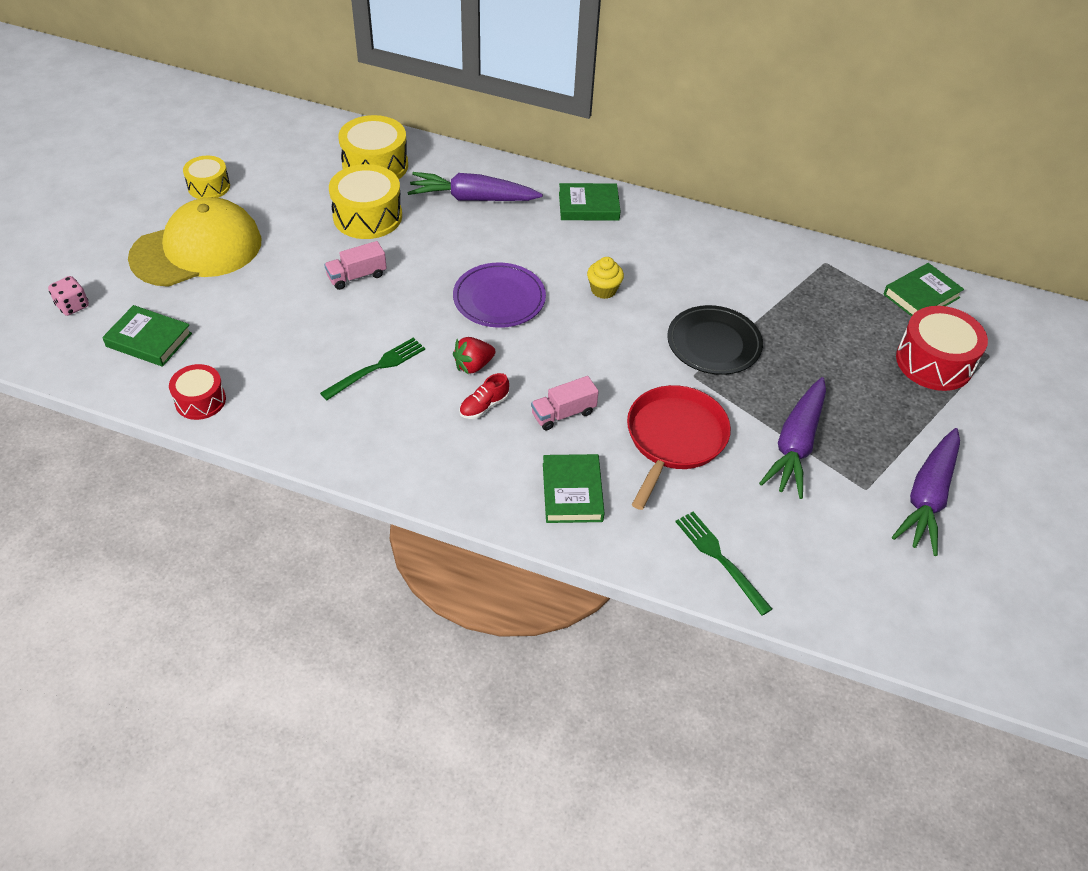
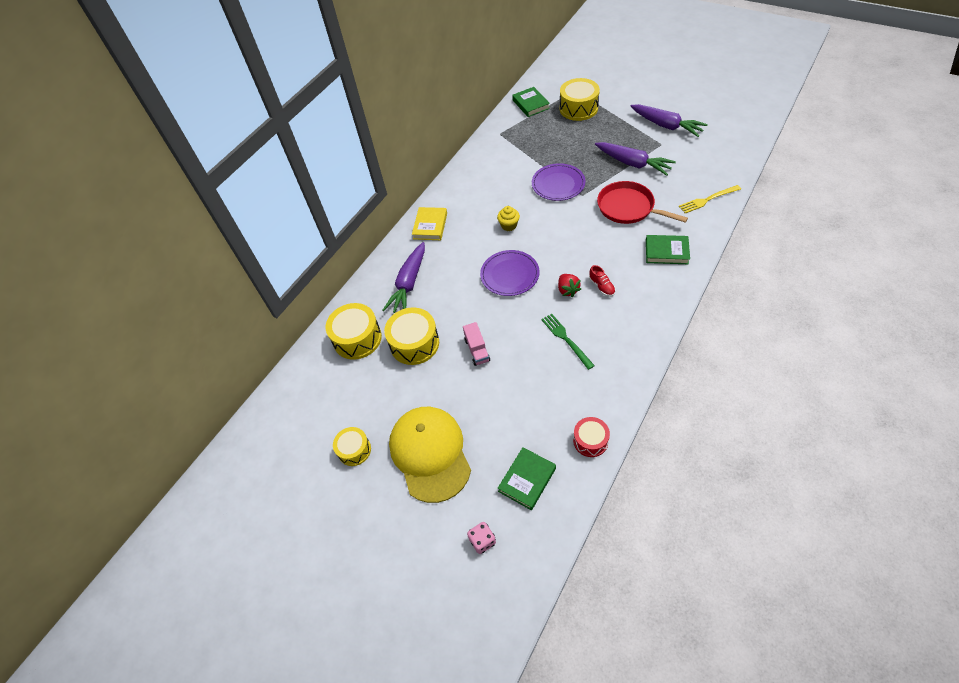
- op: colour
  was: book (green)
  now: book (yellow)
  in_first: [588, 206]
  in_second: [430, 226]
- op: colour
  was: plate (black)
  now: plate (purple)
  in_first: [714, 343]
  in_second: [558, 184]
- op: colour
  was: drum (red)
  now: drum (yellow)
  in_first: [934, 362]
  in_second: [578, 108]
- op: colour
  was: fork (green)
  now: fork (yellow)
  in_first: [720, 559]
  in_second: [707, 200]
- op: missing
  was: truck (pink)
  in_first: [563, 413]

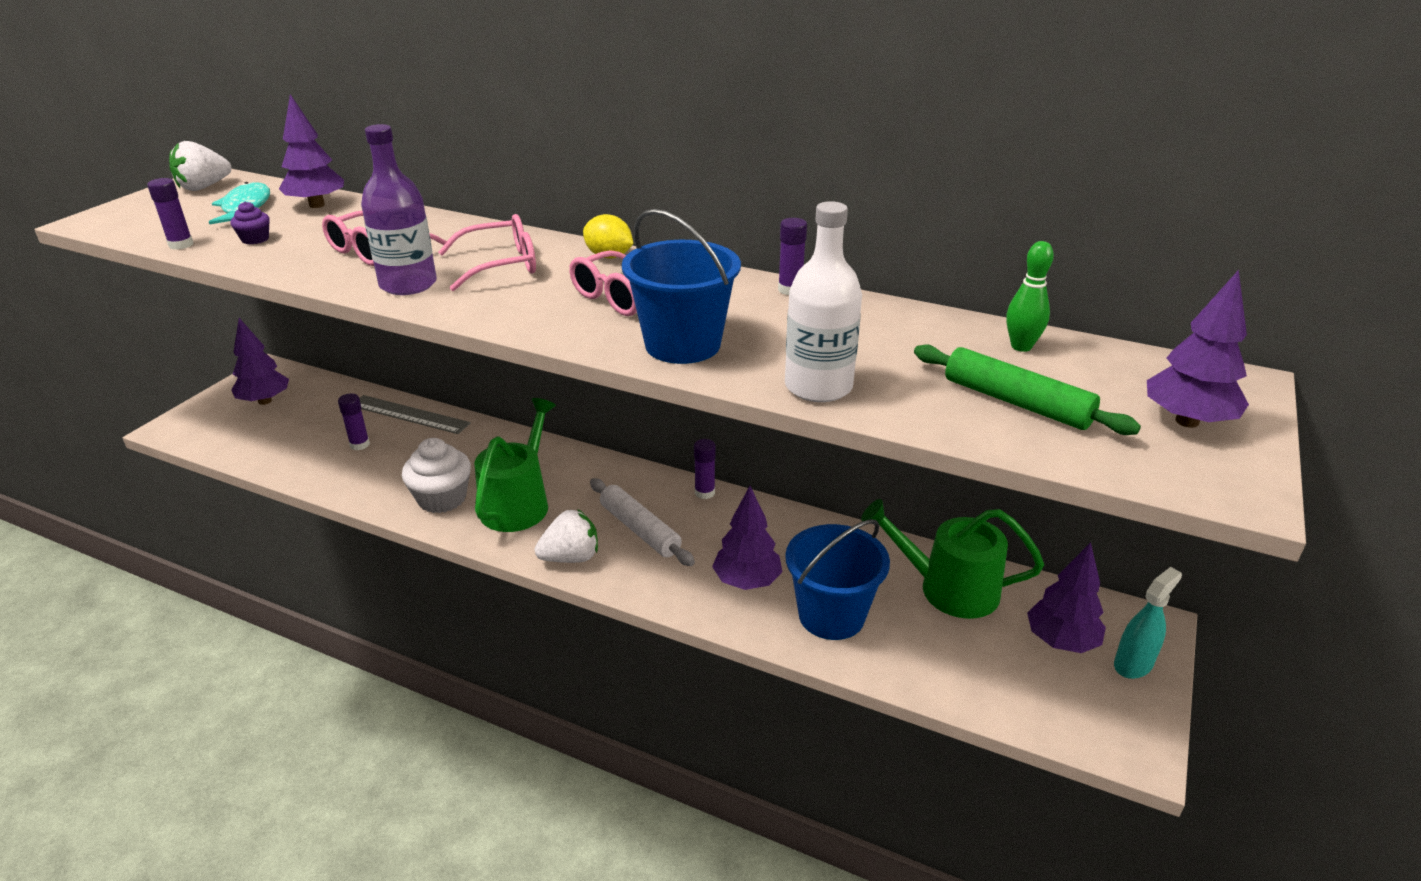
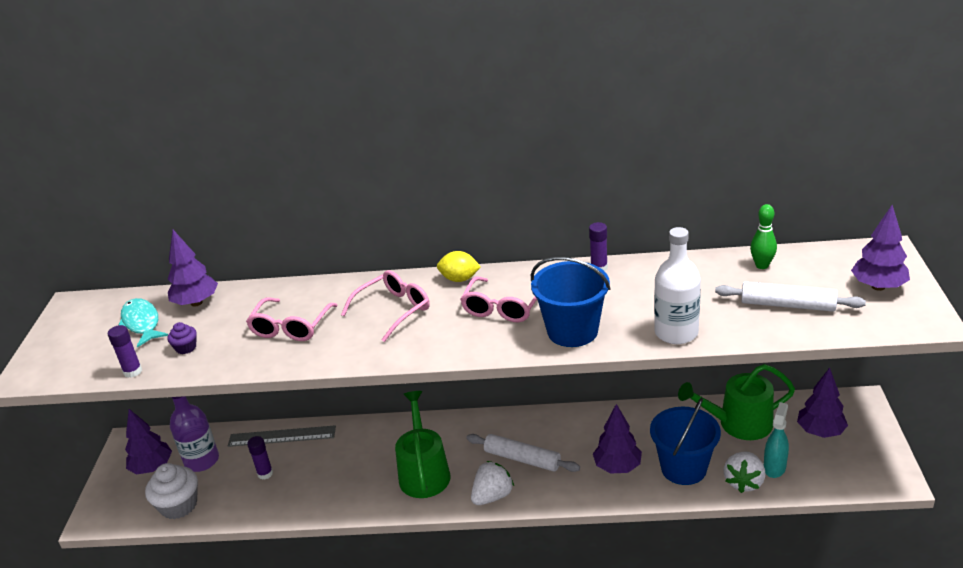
- op: relocated
  was: cupcake (white)
  in_first: [442, 498]
  in_second: [179, 505]
- op: relocated
  was: bottle (purple)
  in_first: [408, 284]
  in_second: [202, 461]
- op: colour
  was: rolling pin (green)
  now: rolling pin (white)
  in_first: [1016, 402]
  in_second: [787, 305]
- op: relocated
  was: strawberry (white)
  in_first: [204, 187]
  in_second: [744, 482]
- op: relocated
  was: spray bottle (turquoise)
  in_first: [1133, 664]
  in_second: [774, 467]
- op: missing
  was: glue stick (purple)
  in_first: [704, 492]

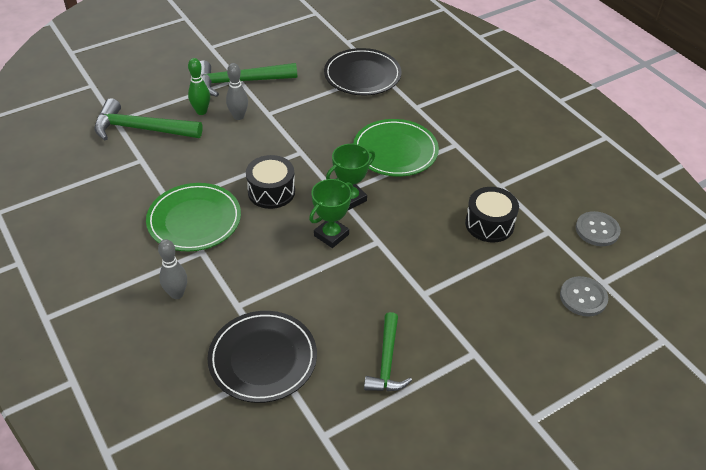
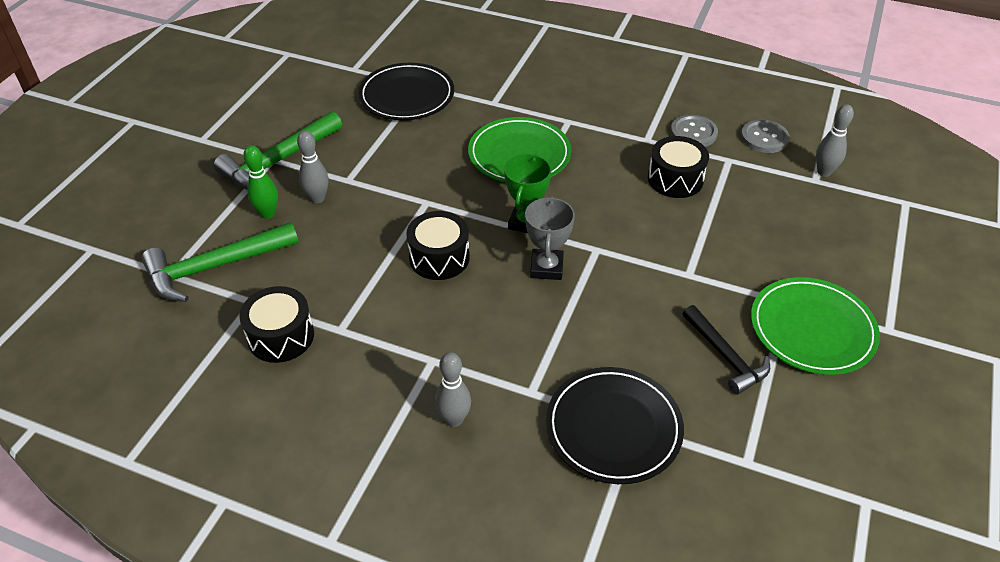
- op: appeared
  now: drum (black)
  in_second: [281, 336]
- op: colour
  was: trophy (green)
  now: trophy (grey)
  in_first: [331, 235]
  in_second: [546, 268]
- op: relocated
  was: button (grey)
  in_first: [583, 297]
  in_second: [693, 133]
- op: colour
  was: hammer (green)
  now: hammer (black)
  in_first: [387, 362]
  in_second: [726, 357]
- op: relocated
  was: plate (green)
  in_first: [194, 220]
  in_second: [812, 329]
- op: appeared
  now: bowling pin (grey)
  in_second: [824, 172]

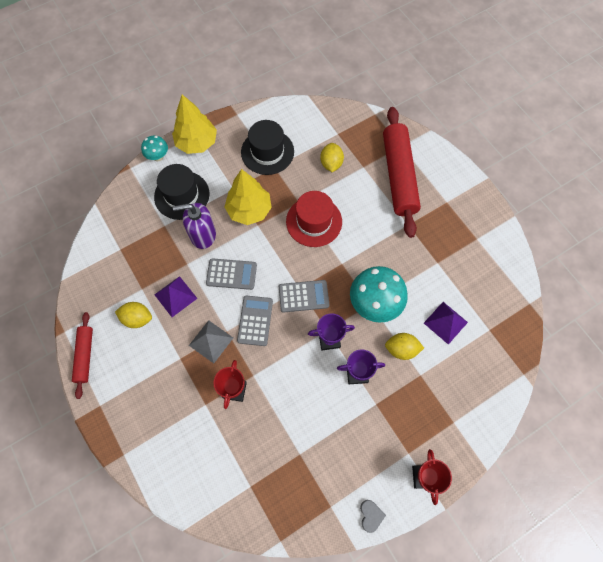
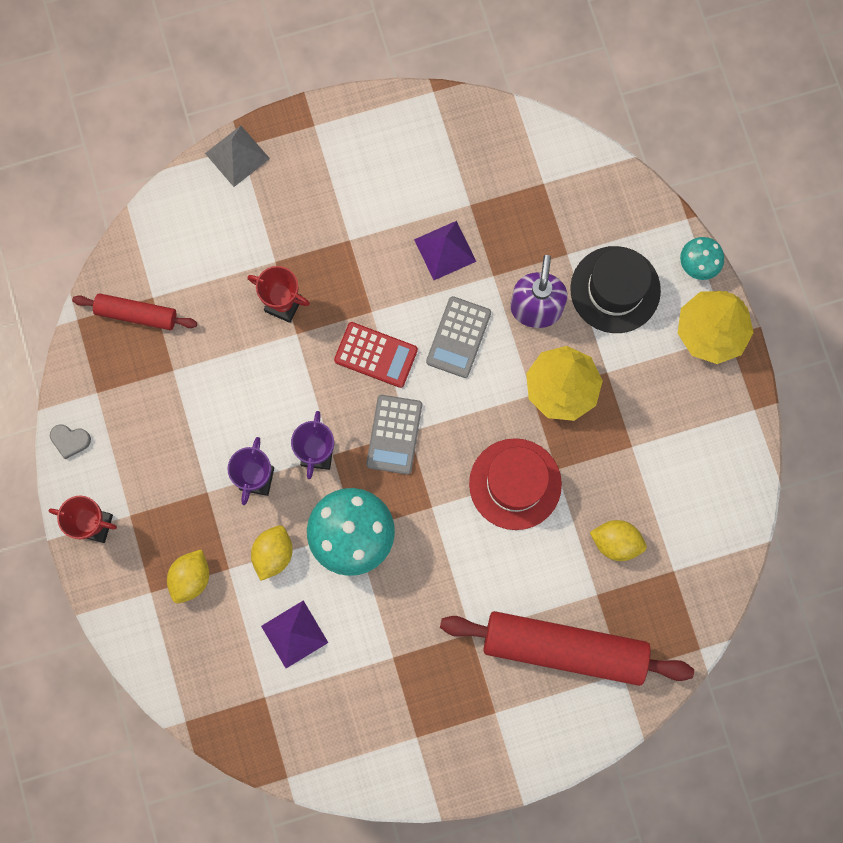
- op: relocated
  was: rolling pin (red)
  in_first: [85, 356]
  in_second: [136, 314]
- op: relocated
  was: lemon (yellow)
  in_first: [137, 318]
  in_second: [191, 578]
- op: relocated
  was: pyramid (grey)
  in_first: [211, 341]
  in_second: [237, 156]
- op: colour
  was: calculator (grey)
  now: calculator (red)
  in_first: [255, 320]
  in_second: [376, 355]
- op: missing
  was: hat (black)
  in_first: [267, 152]

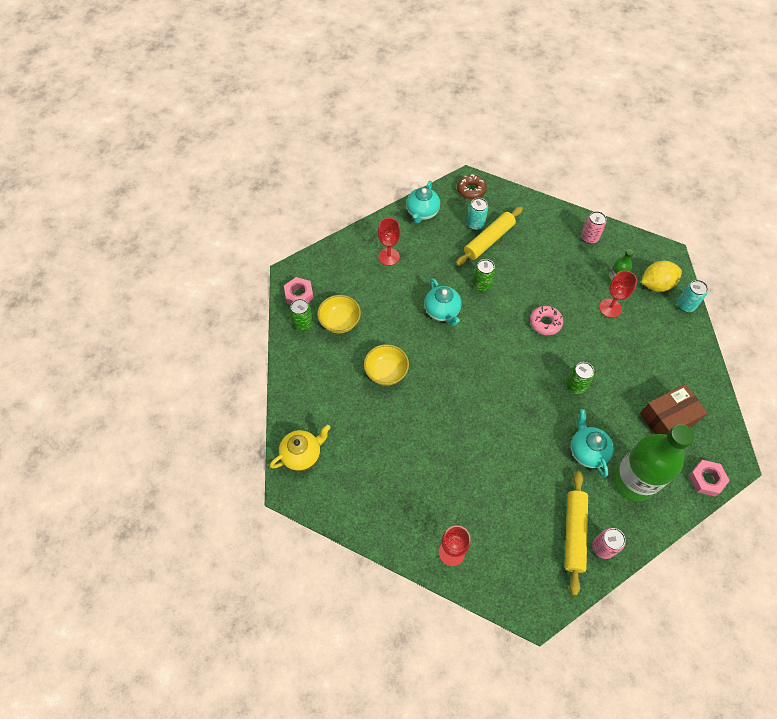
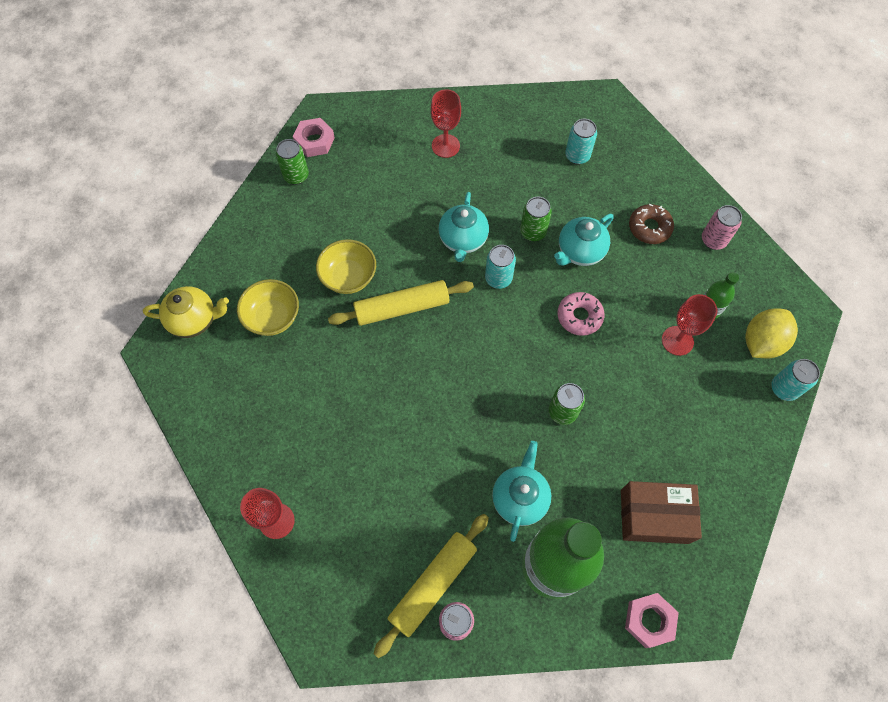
- op: relocated
  was: bowl (yellow)
  in_first: [340, 322]
  in_second: [273, 317]
- op: relocated
  was: rolling pin (yellow)
  in_first: [489, 240]
  in_second: [402, 308]
- op: appeared
  now: can (turquoise)
  in_second: [498, 278]
- op: relocated
  was: teapot (turquoise)
  in_first: [422, 212]
  in_second: [580, 252]
- op: relocated
  was: donut (brown)
  in_first: [471, 190]
  in_second: [649, 227]
- op: spun
  was: lemon (yellow)
  in_first: [656, 285]
  in_second: [761, 342]
  clockwise: -60

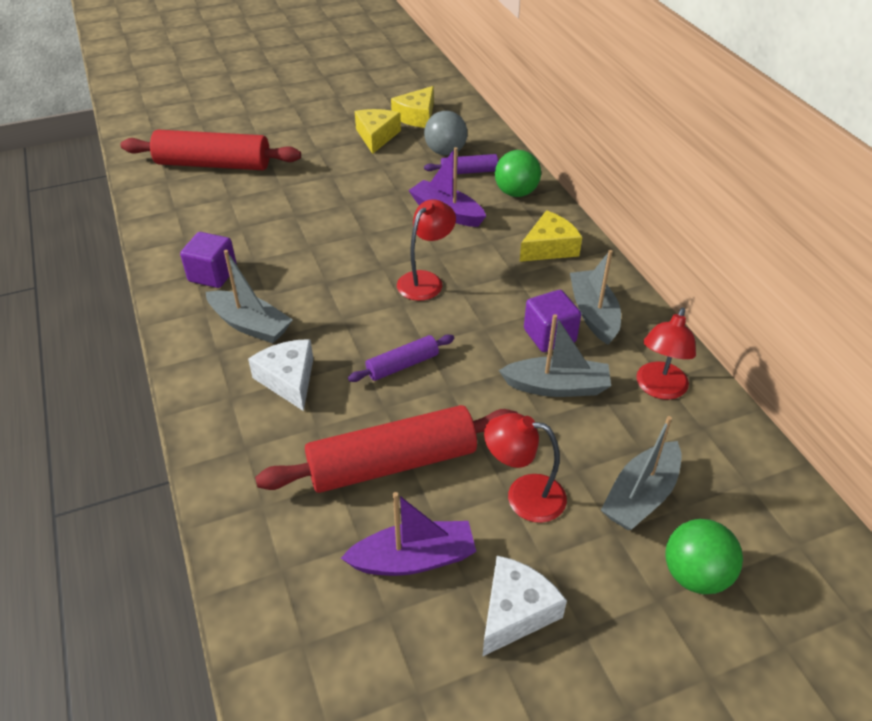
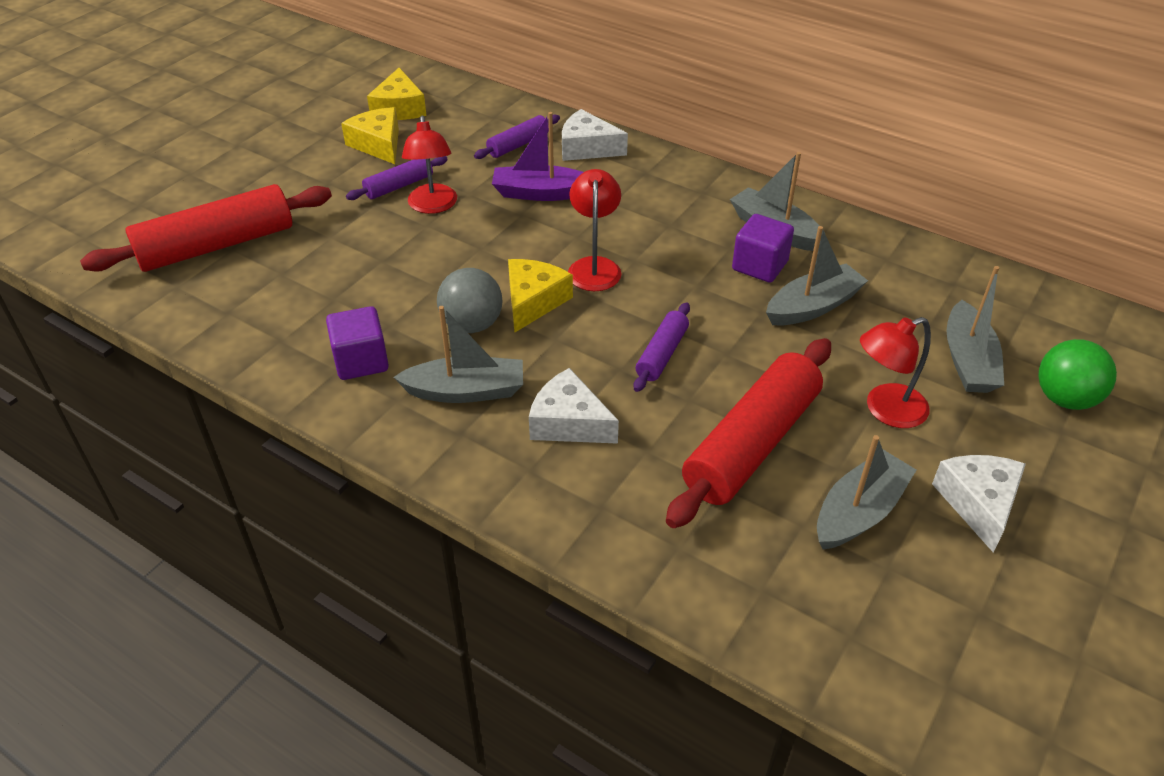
- op: appeared
  now: rolling pin (purple)
  in_second: [399, 186]
- op: relocated
  was: lamp (red)
  in_first: [658, 389]
  in_second: [433, 206]
- op: relocated
  was: ball (grey)
  in_first: [445, 152]
  in_second: [472, 324]
- op: relocated
  was: cheese (yellow)
  in_first: [549, 247]
  in_second: [533, 301]
- op: exchanged
  was: ball (green)
  now: cheese (white)
  in_first: [516, 193]
  in_second: [587, 148]
- op: colour
  was: boat (purple)
  now: boat (grey)
  in_first: [413, 559]
  in_second: [859, 512]

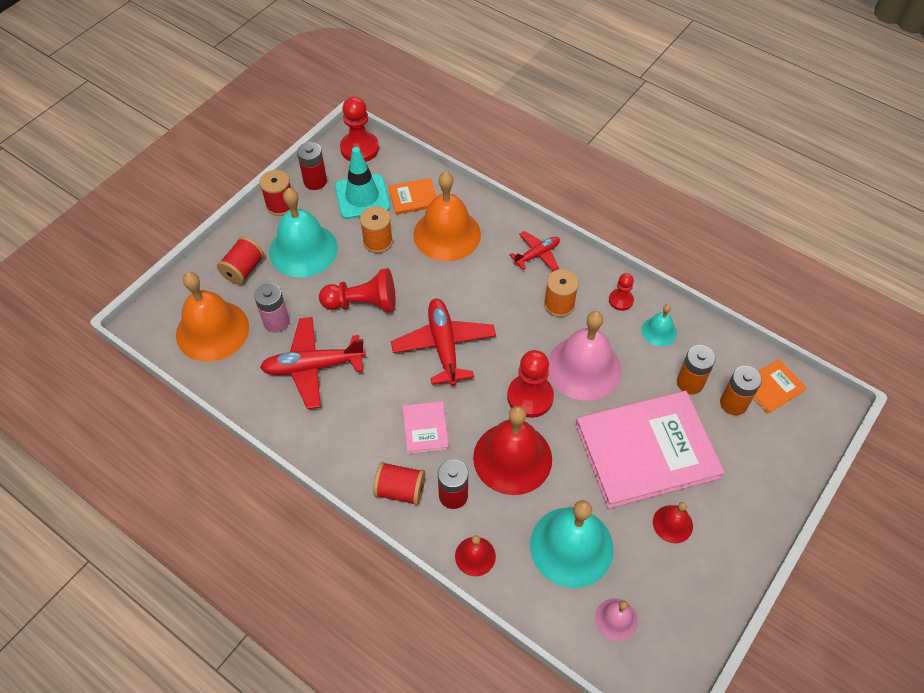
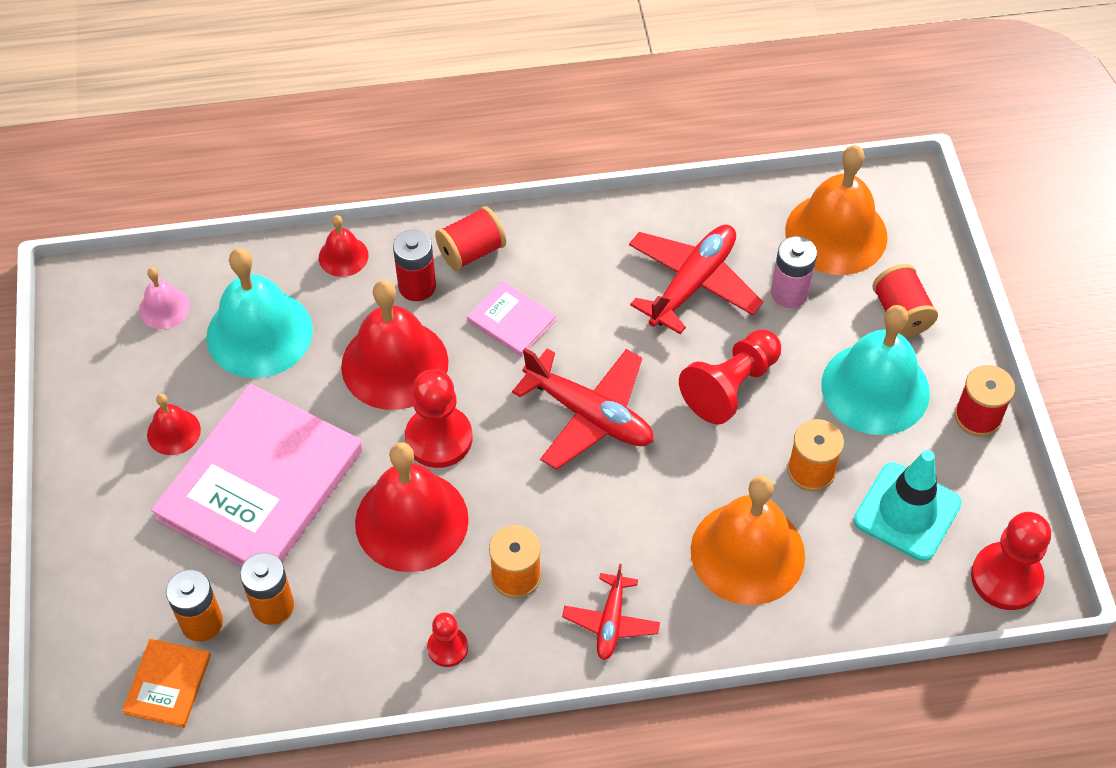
- op: colour
  was: bell (pink)
  now: bell (red)
  in_first: [584, 368]
  in_second: [411, 521]
- op: missing
  was: battery (red)
  in_first: [315, 181]
- op: missing
  was: book (orange)
  in_first: [413, 198]
- op: missing
  was: bell (turquoise)
  in_first: [659, 331]

